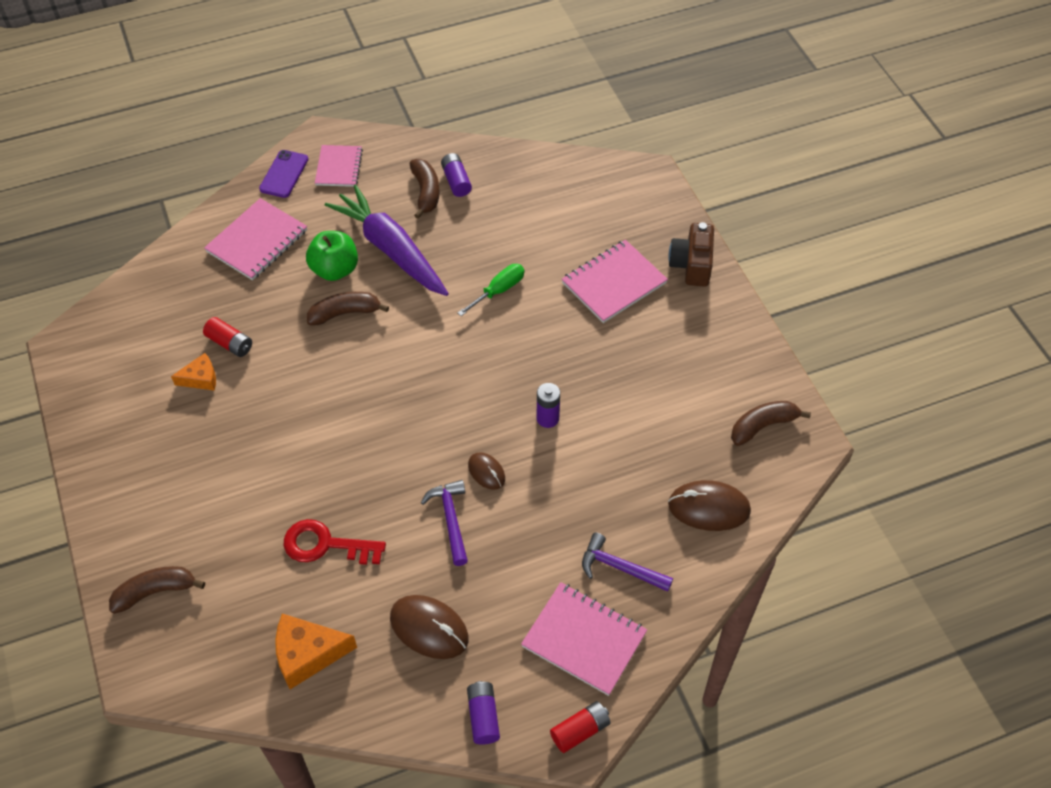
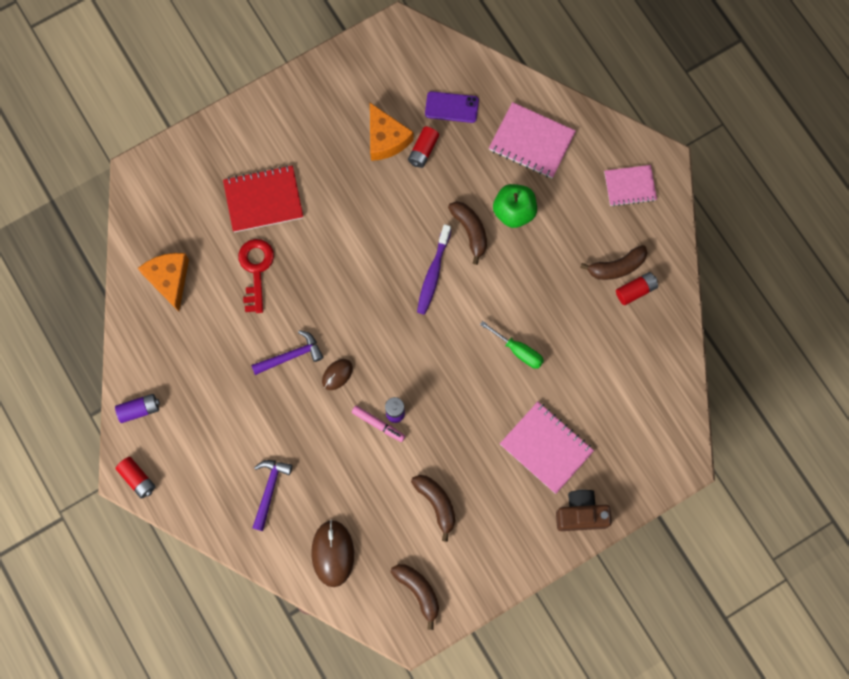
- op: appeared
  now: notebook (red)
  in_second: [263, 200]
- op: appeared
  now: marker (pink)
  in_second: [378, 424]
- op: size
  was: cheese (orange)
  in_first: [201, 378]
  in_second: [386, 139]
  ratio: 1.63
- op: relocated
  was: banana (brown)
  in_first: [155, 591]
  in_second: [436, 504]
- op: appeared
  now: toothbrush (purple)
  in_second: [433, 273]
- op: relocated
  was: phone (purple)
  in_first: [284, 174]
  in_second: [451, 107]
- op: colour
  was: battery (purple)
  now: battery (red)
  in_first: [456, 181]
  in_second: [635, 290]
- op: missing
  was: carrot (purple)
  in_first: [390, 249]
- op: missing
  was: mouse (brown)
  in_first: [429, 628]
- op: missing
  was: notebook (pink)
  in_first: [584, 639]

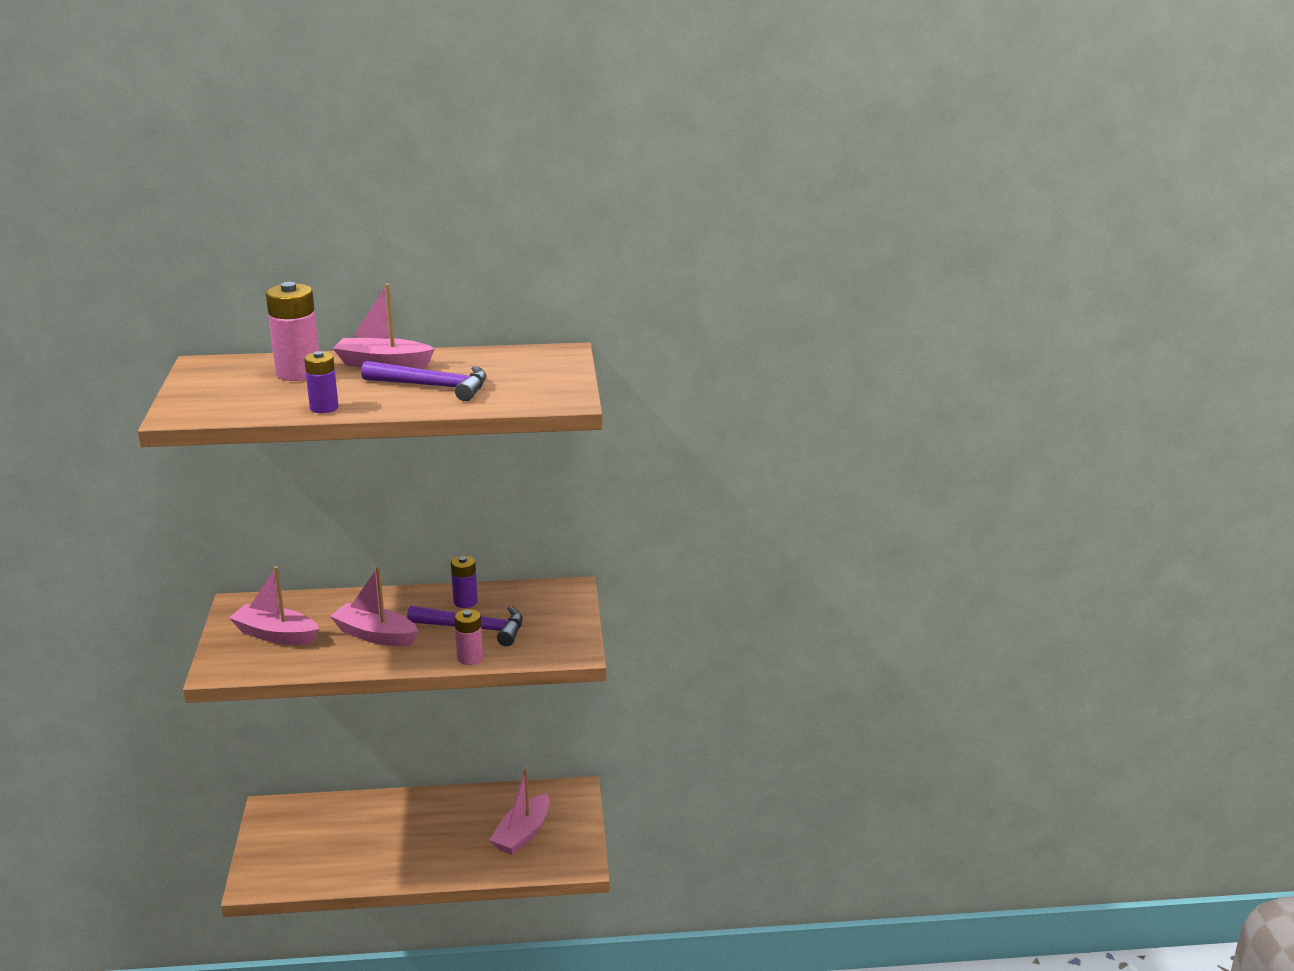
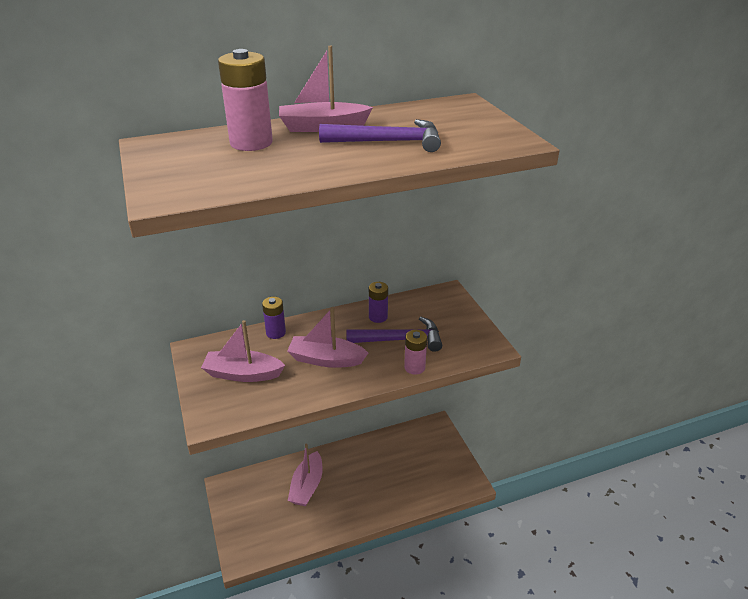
- op: relocated
  was: battery (purple)
  in_first: [324, 408]
  in_second: [276, 333]
- op: relocated
  was: boat (pink)
  in_first: [522, 834]
  in_second: [307, 486]

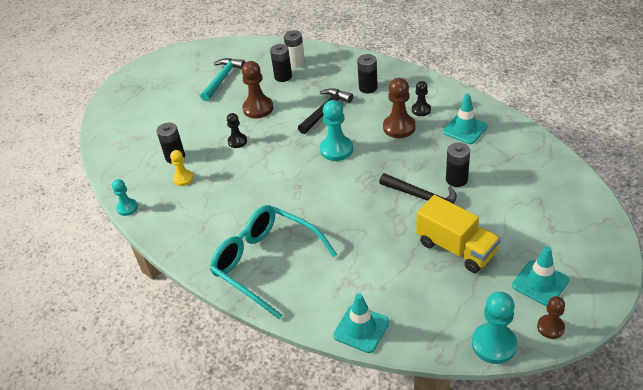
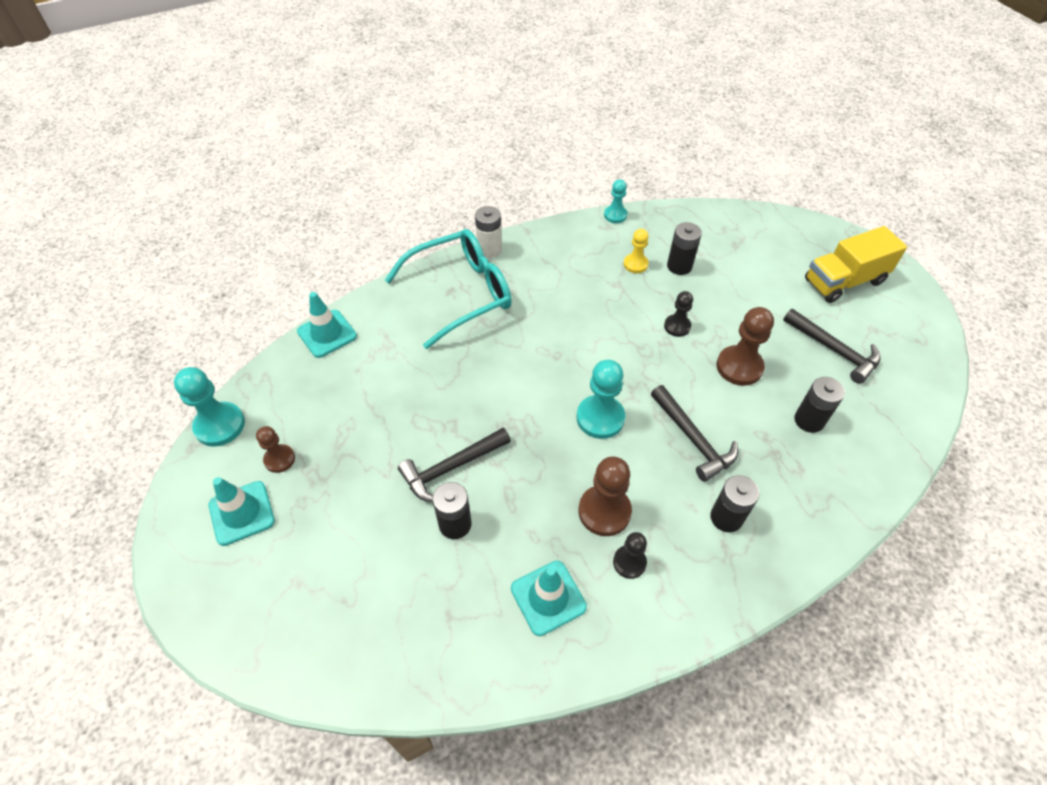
- op: relocated
  was: pawn (brown)
  in_first: [550, 327]
  in_second: [279, 459]
- op: relocated
  was: battery (white)
  in_first: [296, 63]
  in_second: [489, 250]
- op: colour
  was: hammer (turquoise)
  now: hammer (black)
  in_first: [222, 79]
  in_second: [834, 350]
- op: relocated
  was: truck (yellow)
  in_first: [456, 248]
  in_second: [844, 281]

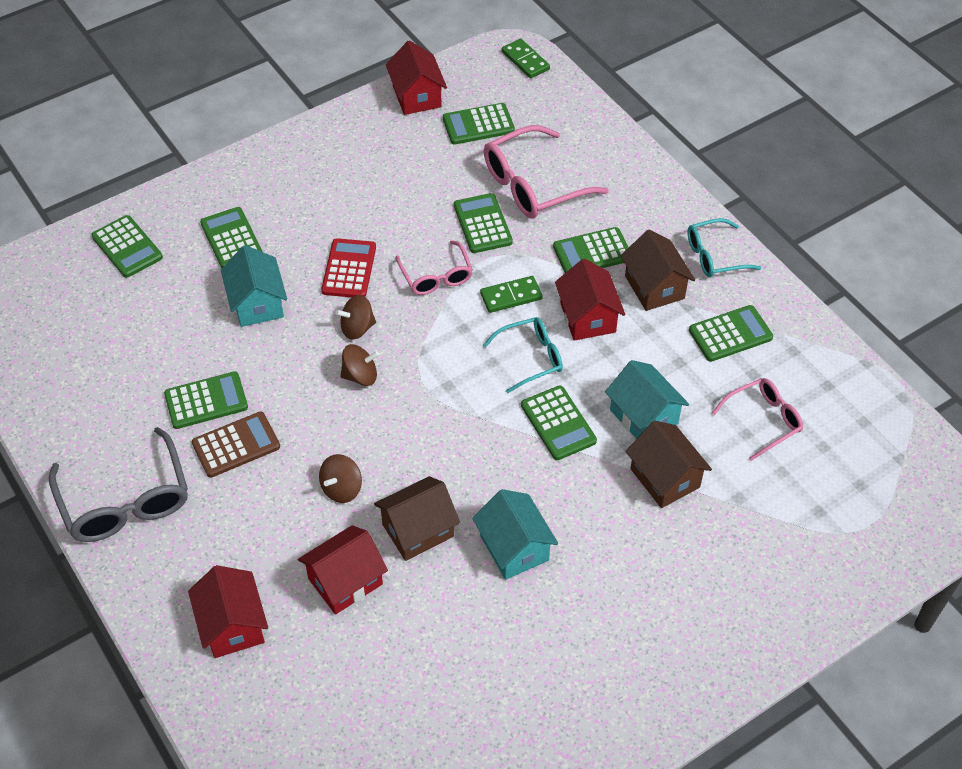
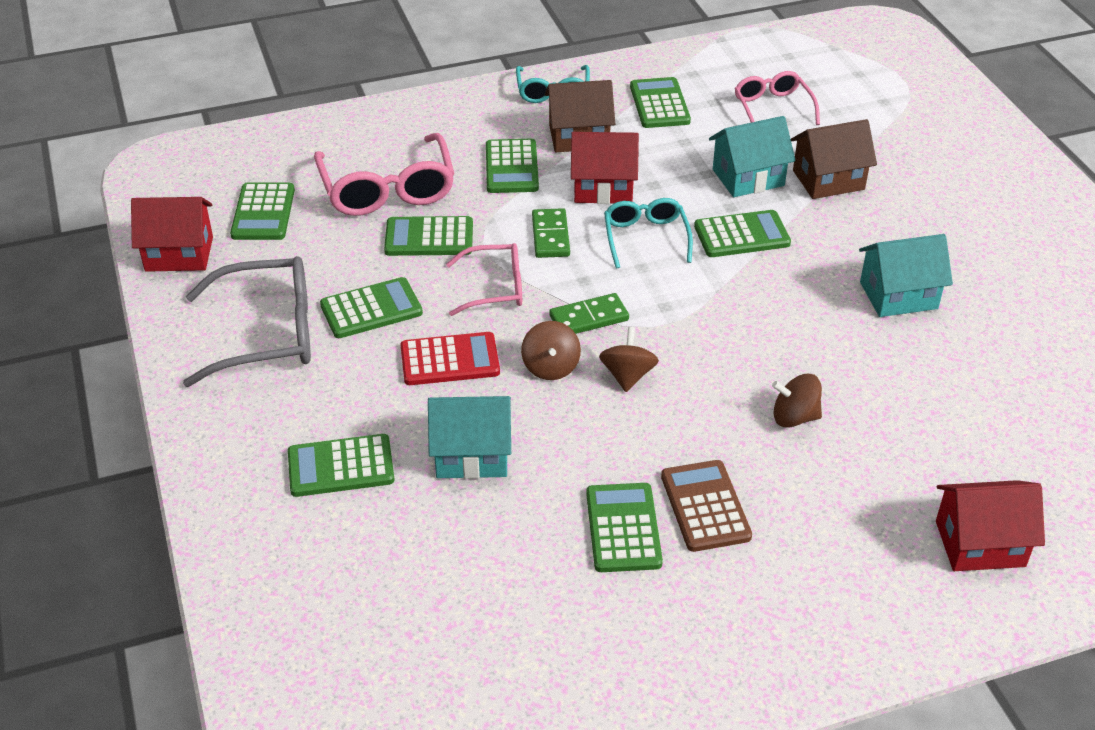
- op: relocated
  was: glasses (grey)
  in_first: [125, 501]
  in_second: [267, 334]
- op: relocated
  was: calculator (green)
  in_first: [127, 247]
  in_second: [371, 309]
- op: spun
  was: calculator (red)
  in_first: [349, 269]
  in_second: [449, 360]
  clockwise: 150
- op: relocated
  was: domino (green)
  in_first: [525, 60]
  in_second: [589, 318]
- op: spun
  was: spinning top (brown)
  in_first: [341, 488]
  in_second: [794, 417]
  clockwise: 135
- op: missing
  was: house (red)
  in_first: [345, 581]
- op: missing
  was: house (brown)
  in_first: [418, 530]

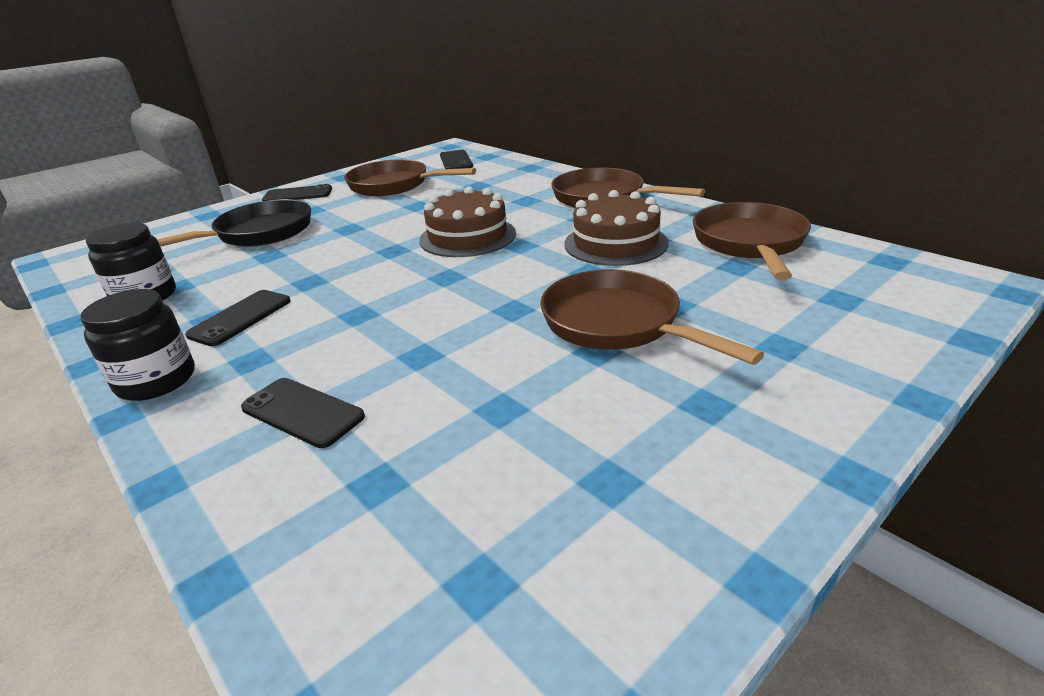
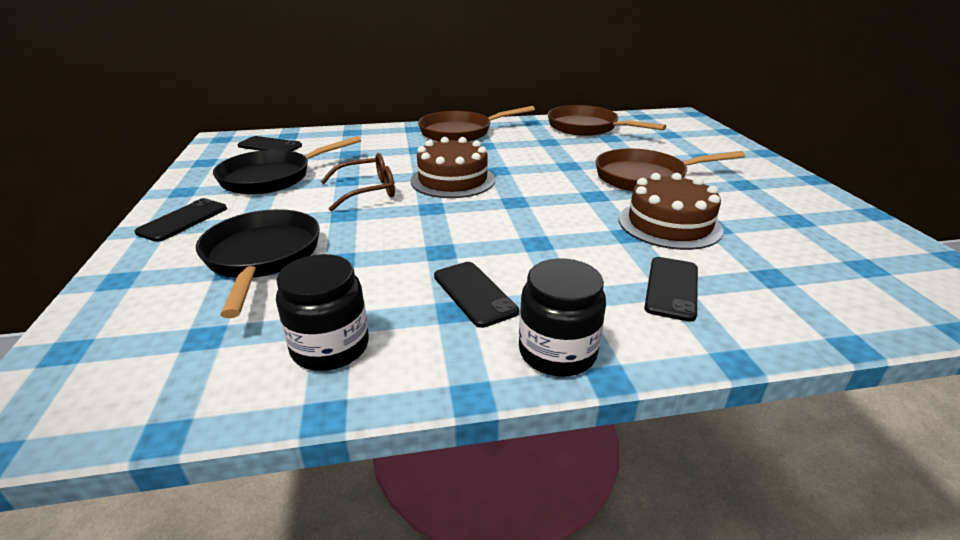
- op: colour
  was: pan (brown)
  now: pan (black)
  in_first: [394, 185]
  in_second: [272, 177]
- op: appeared
  now: glasses (brown)
  in_second: [366, 191]
- op: relocated
  was: cake (brown)
  in_first: [615, 243]
  in_second: [669, 224]
- op: spun
  was: phone (black)
  in_first: [302, 412]
  in_second: [671, 288]
  clockwise: -45

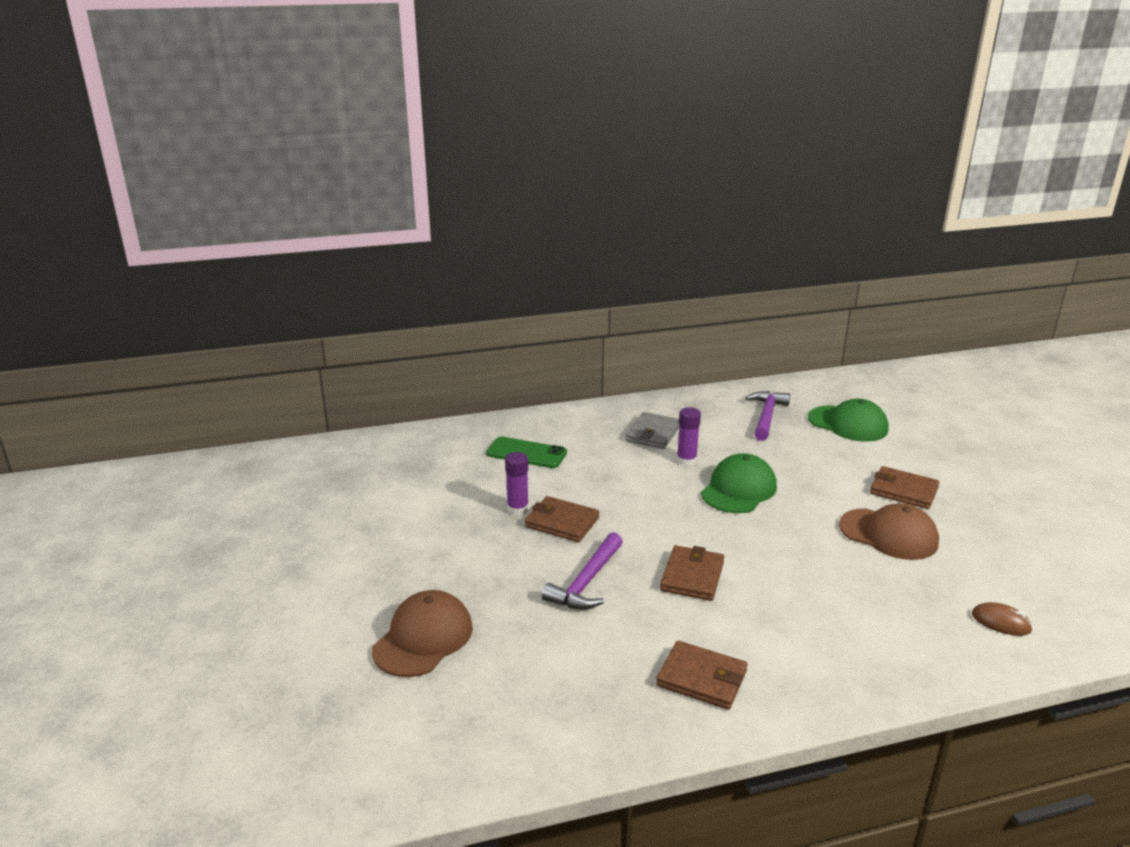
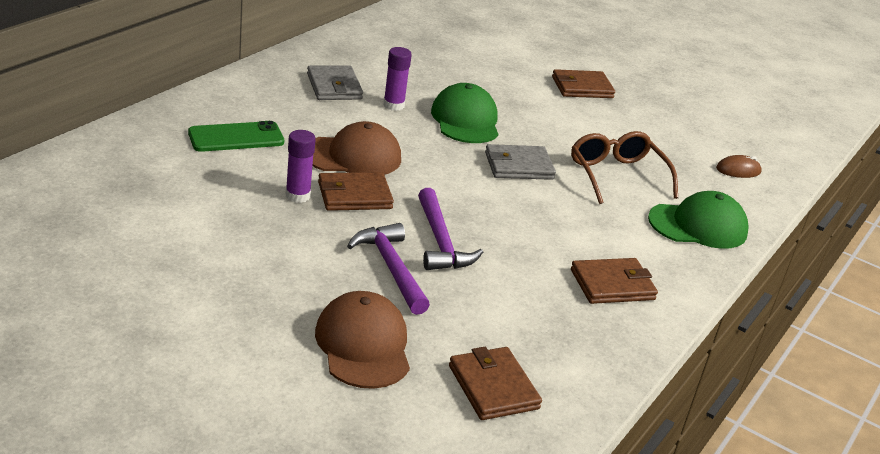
- op: relocated
  was: cap (brown)
  in_first: [888, 534]
  in_second: [353, 156]
- op: relocated
  was: hammer (purple)
  in_first: [766, 416]
  in_second: [391, 268]
- op: relocated
  was: wallet (brown)
  in_first: [692, 576]
  in_second: [493, 387]
- op: appeared
  now: wallet (grey)
  in_second: [519, 166]
- op: appeared
  now: glasses (brown)
  in_second: [617, 176]
- op: relocated
  was: cap (green)
  in_first: [848, 424]
  in_second: [698, 226]

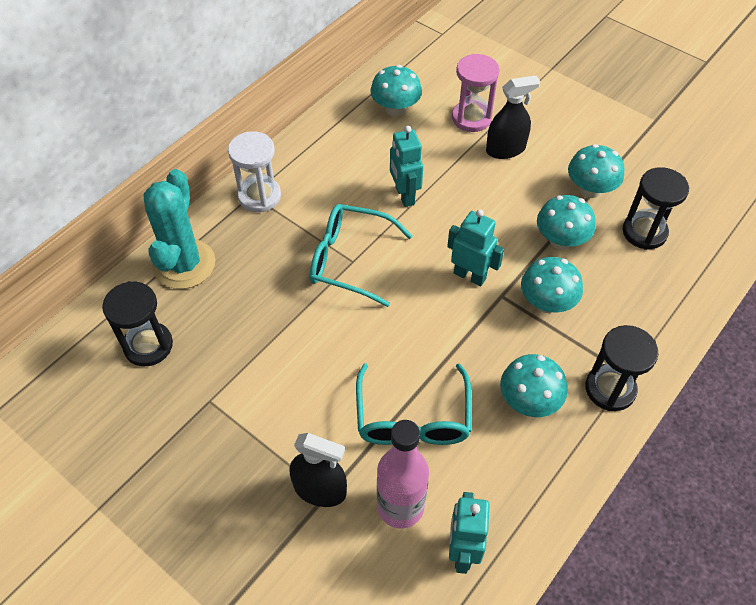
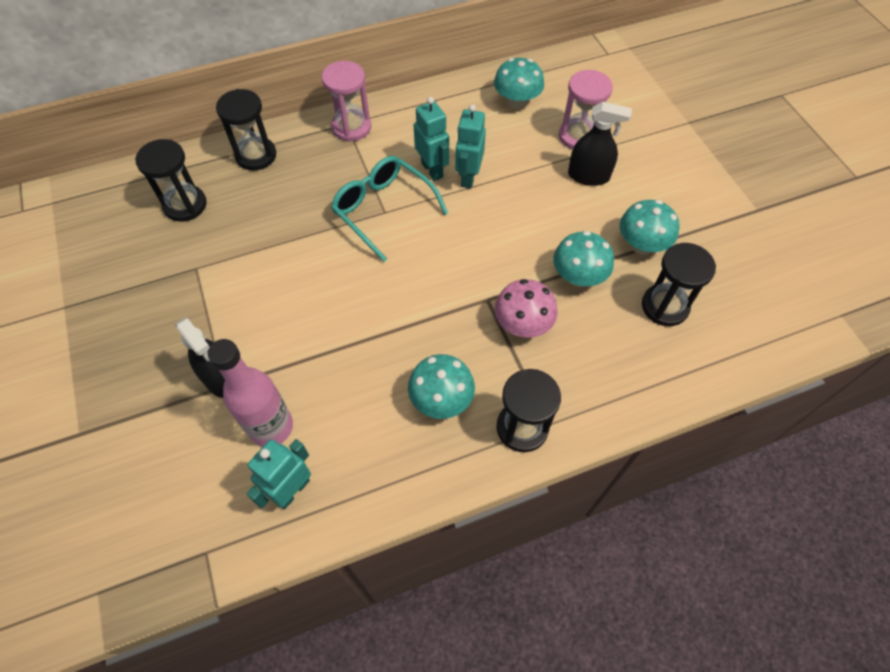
- op: exchanged
  was: cactus (turquoise)
  now: hourglass (black)
  in_first: [184, 264]
  in_second: [256, 155]
- op: colour
  was: hourglass (white)
  now: hourglass (pink)
  in_first: [259, 196]
  in_second: [351, 127]
- op: relocated
  was: robot (turquoise)
  in_first: [470, 275]
  in_second: [432, 170]
- op: colour
  was: mushroom (turquoise)
  now: mushroom (pink)
  in_first: [546, 303]
  in_second: [522, 324]
- op: missing
  was: glasses (turquoise)
  in_first: [413, 417]

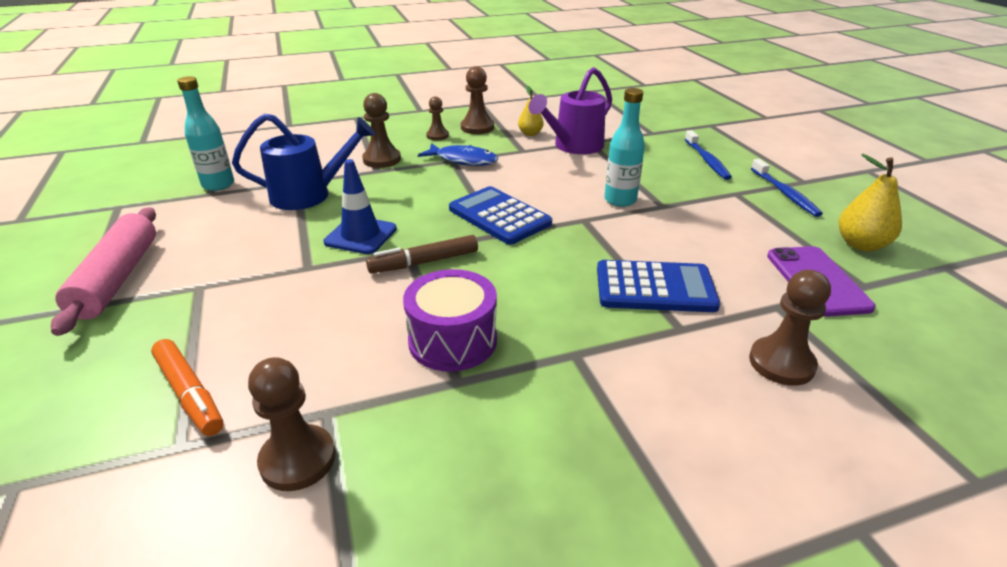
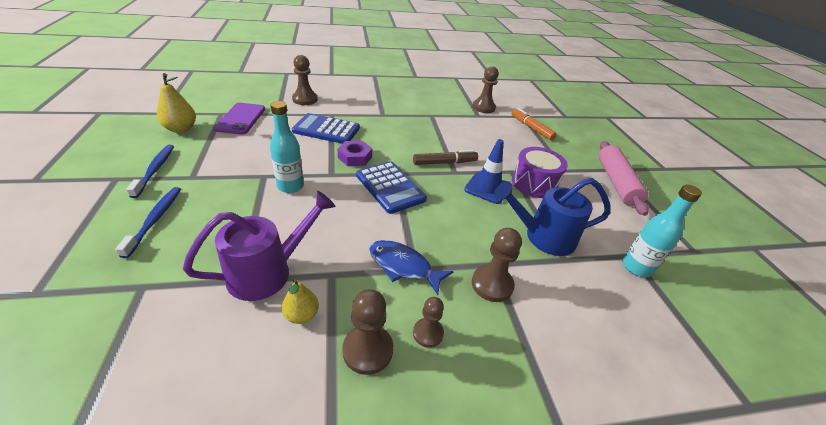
- op: appeared
  now: nut (purple)
  in_second: [355, 157]
- op: relocated
  was: drum (purple)
  in_first: [453, 340]
  in_second: [534, 183]

